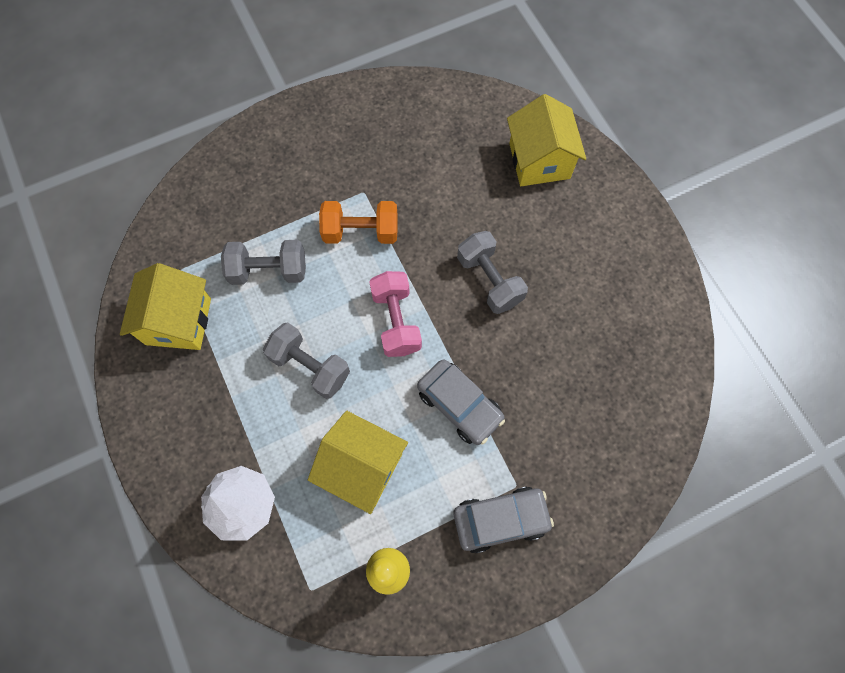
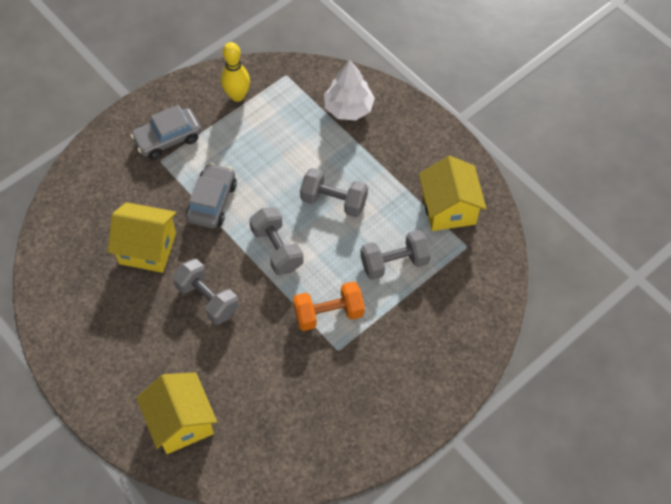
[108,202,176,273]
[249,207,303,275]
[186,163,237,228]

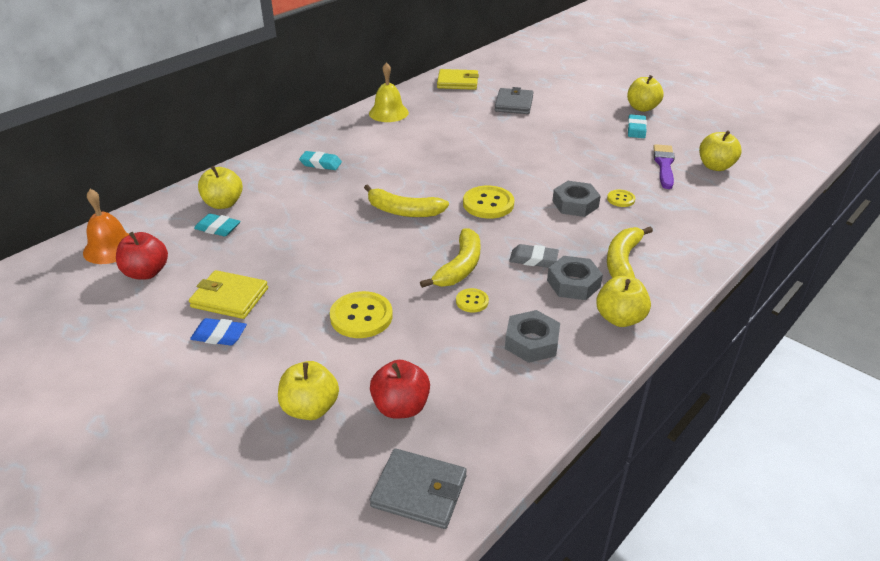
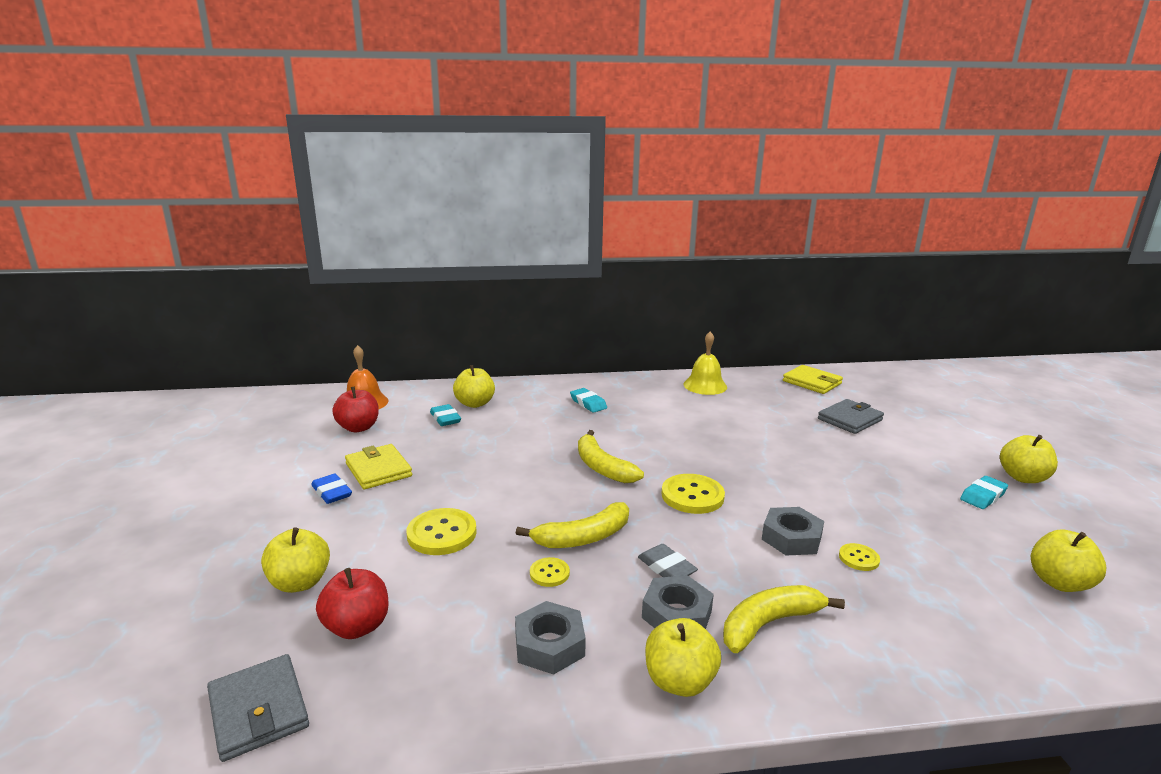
[653,144,675,189] (first image)

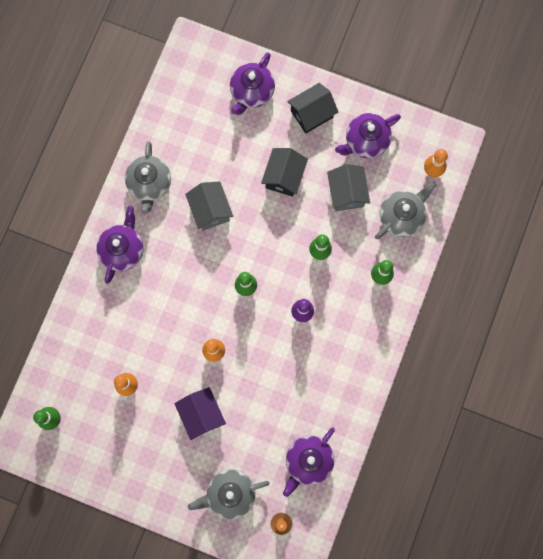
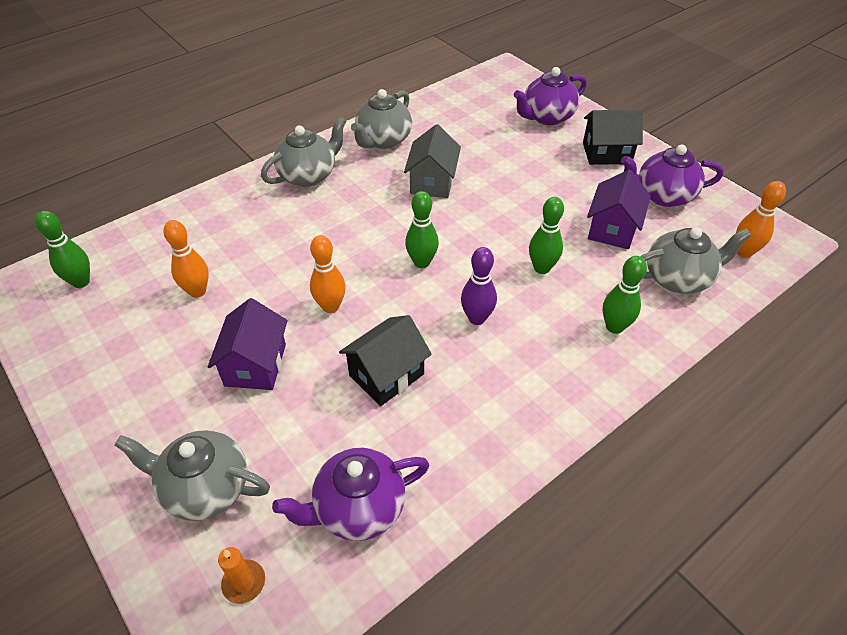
[261,116,346,187]
[339,315,432,406]
[587,170,651,249]

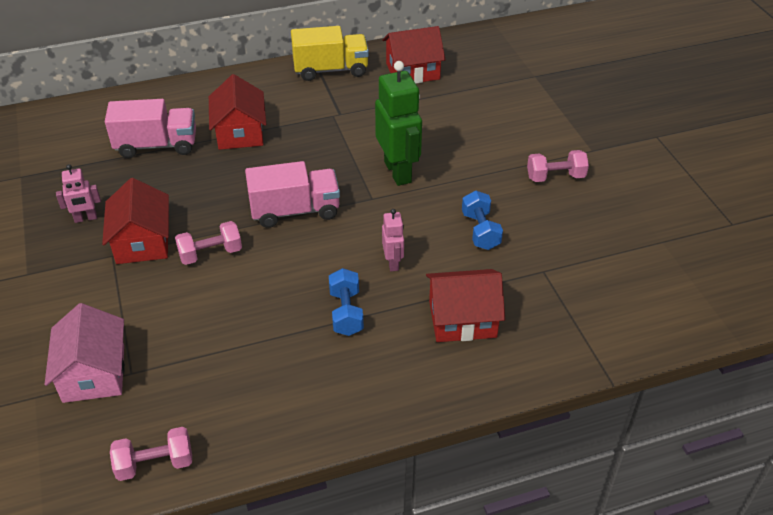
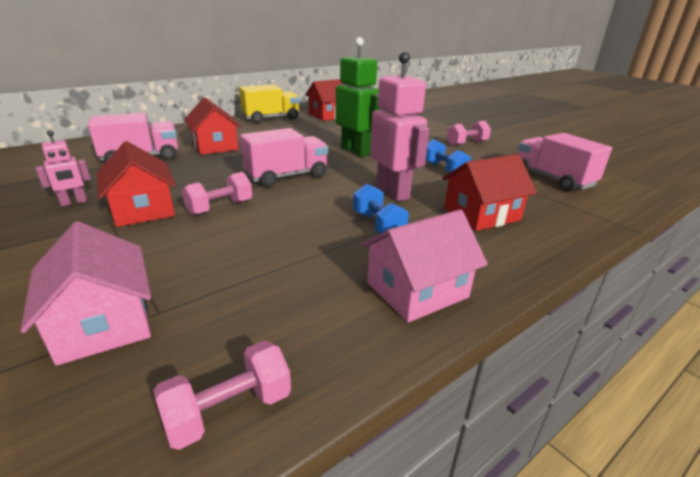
[370,52,429,201]
[361,209,488,322]
[518,133,612,192]

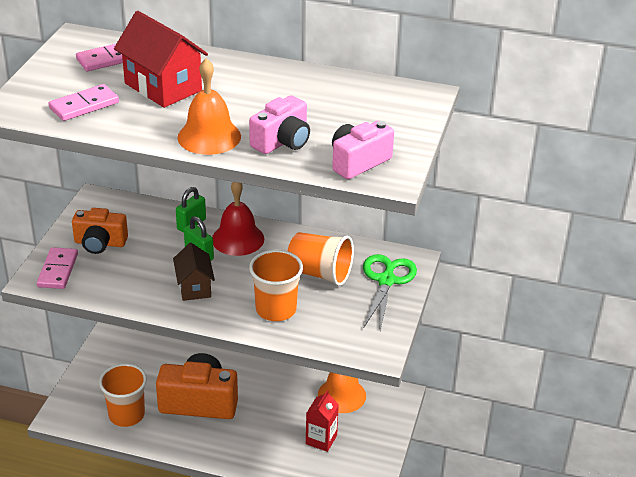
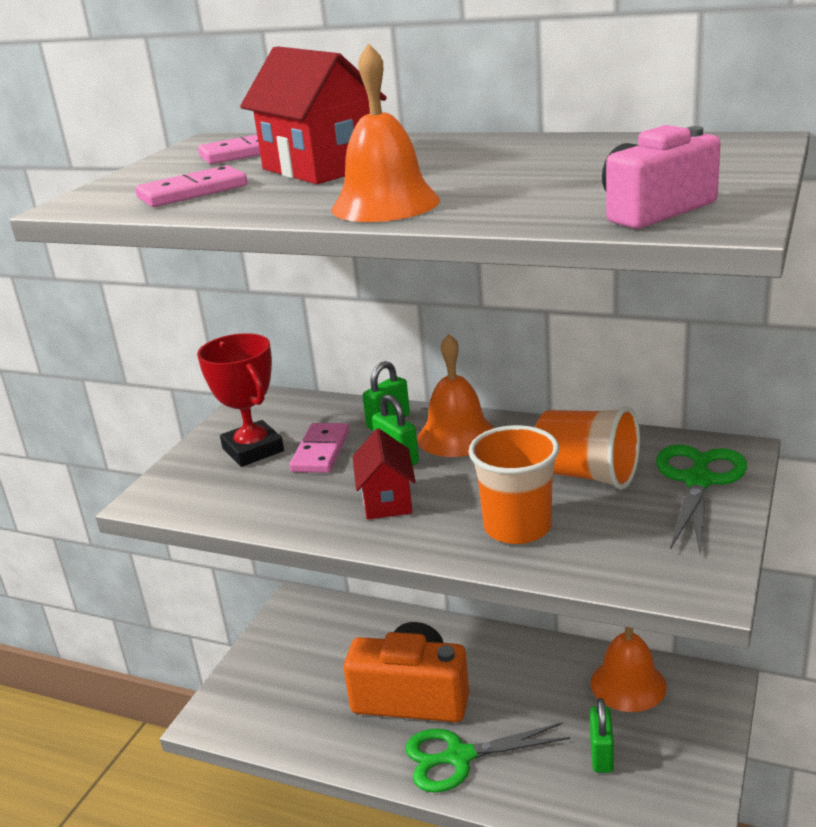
[290,423,349,473]
[197,333,284,467]
[99,364,147,427] (first image)
[352,428,416,520]
[417,334,494,457]
[249,95,310,154] (first image)
[590,698,614,773]
[405,722,570,793]

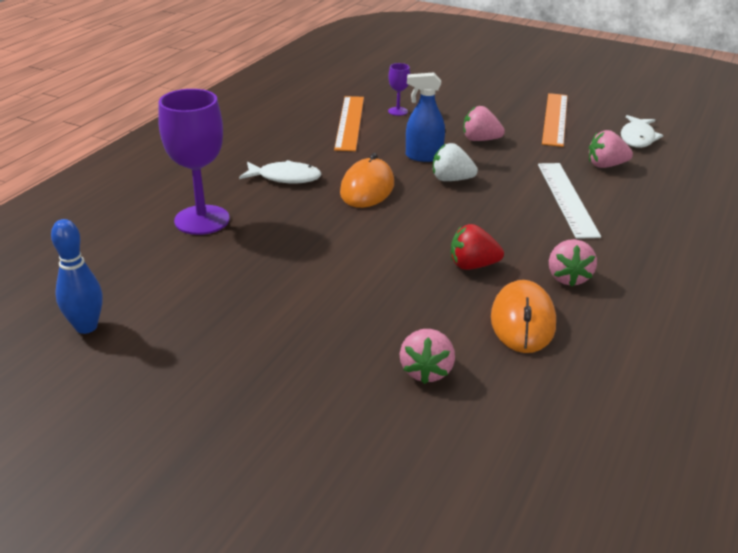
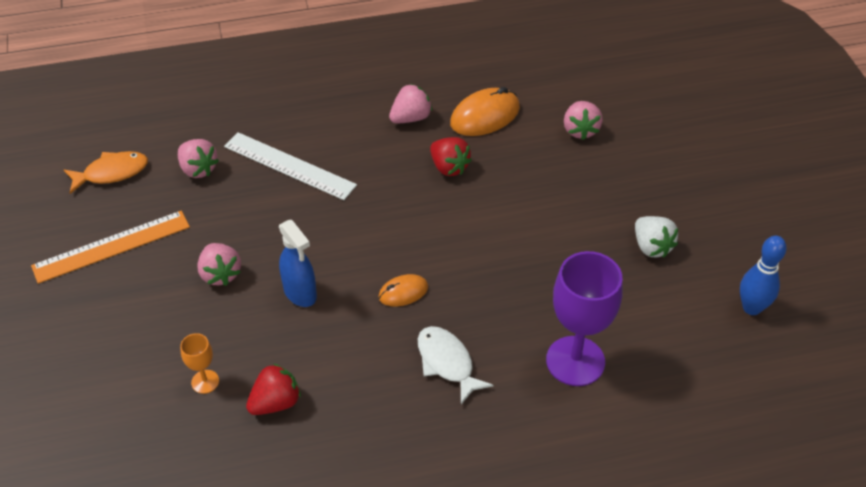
[246,363,301,415]
[378,274,428,307]
[180,333,219,394]
[564,101,603,140]
[635,216,678,258]
[224,132,357,200]
[64,151,148,194]

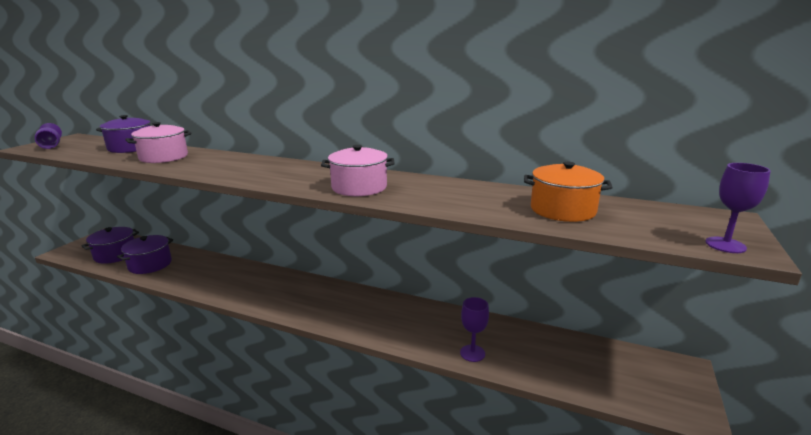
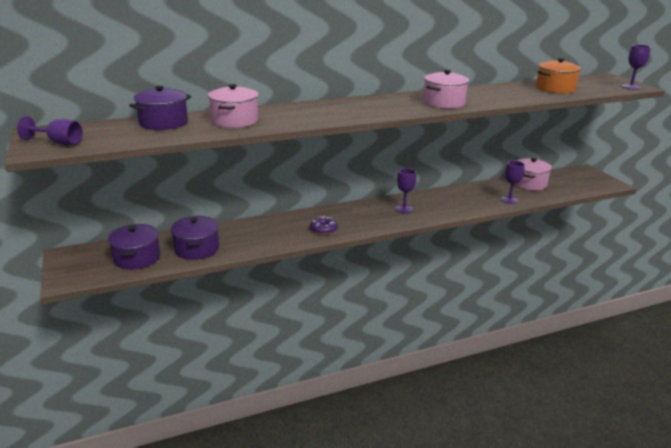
[310,216,338,235]
[395,168,416,213]
[514,158,552,190]

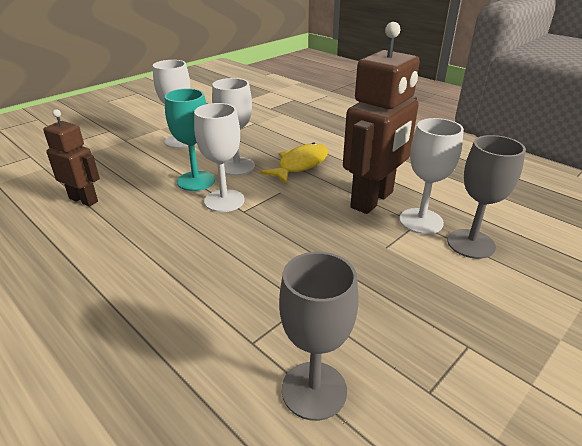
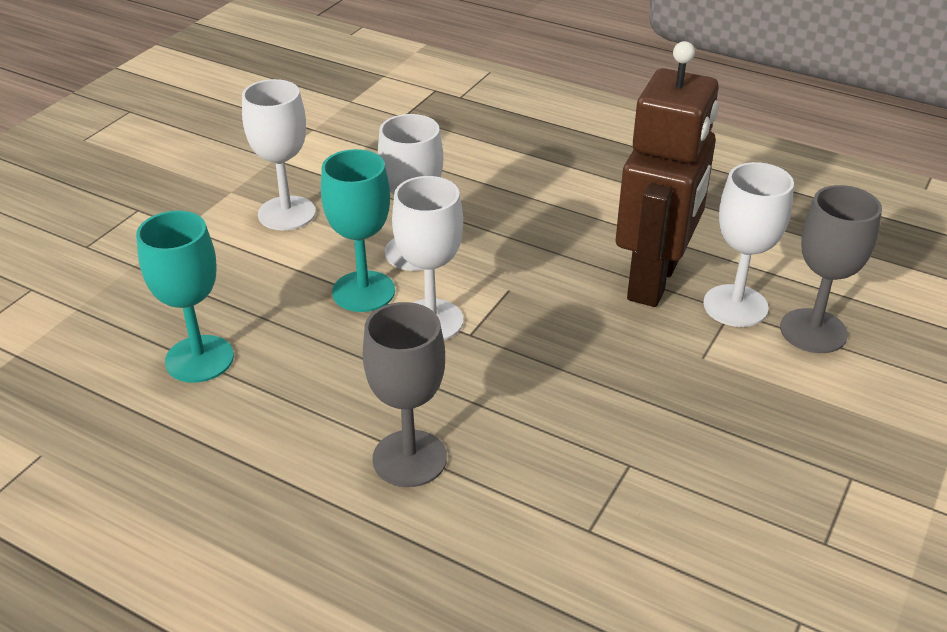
[136,211,234,383]
[260,142,329,184] (first image)
[362,302,447,487]

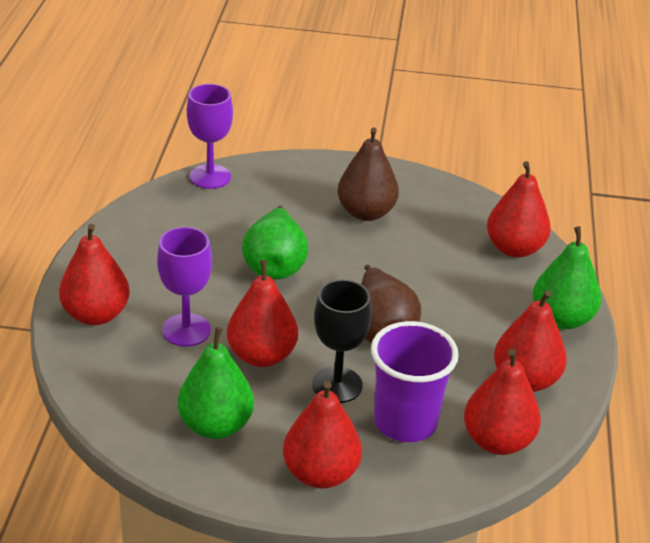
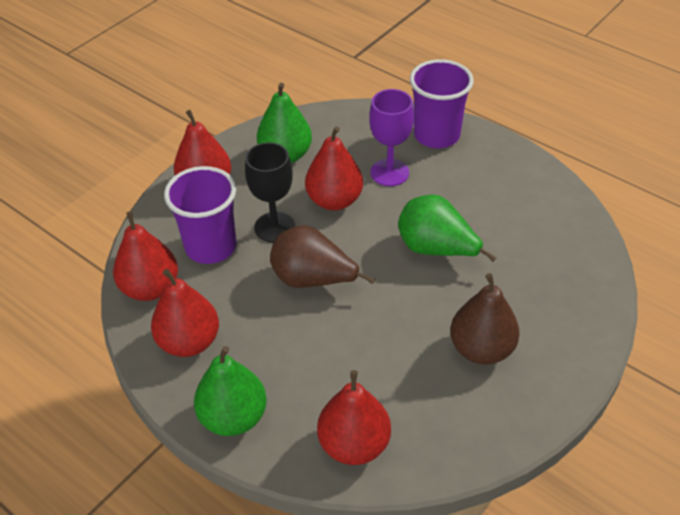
[410,59,474,148]
[187,84,233,189] (first image)

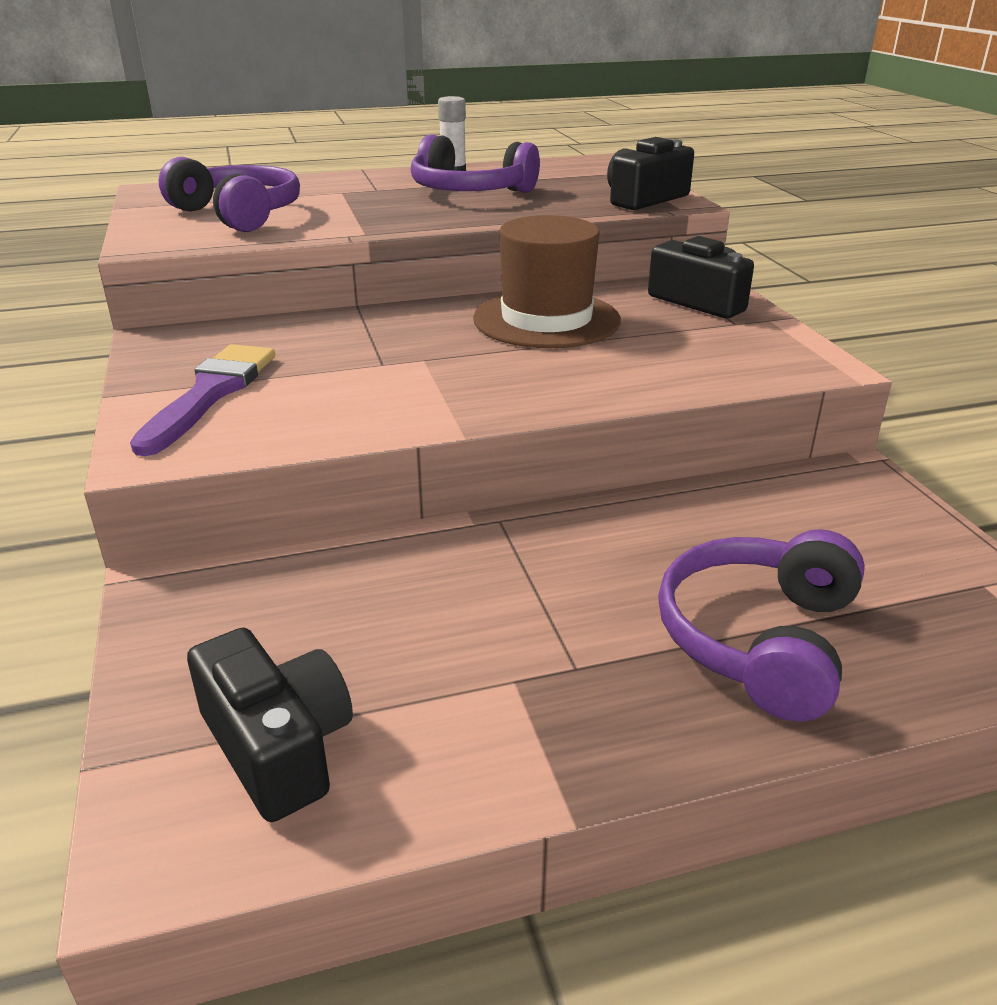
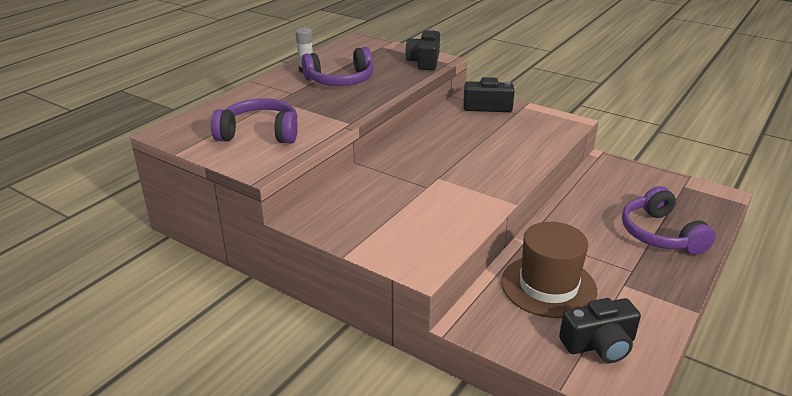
[130,344,275,456] (first image)
[559,298,641,363]
[501,222,597,318]

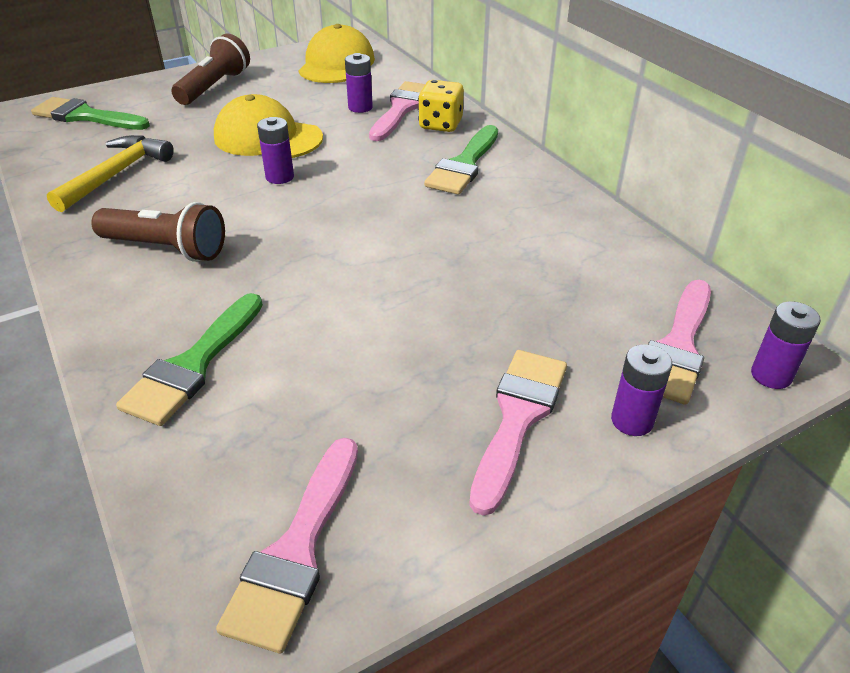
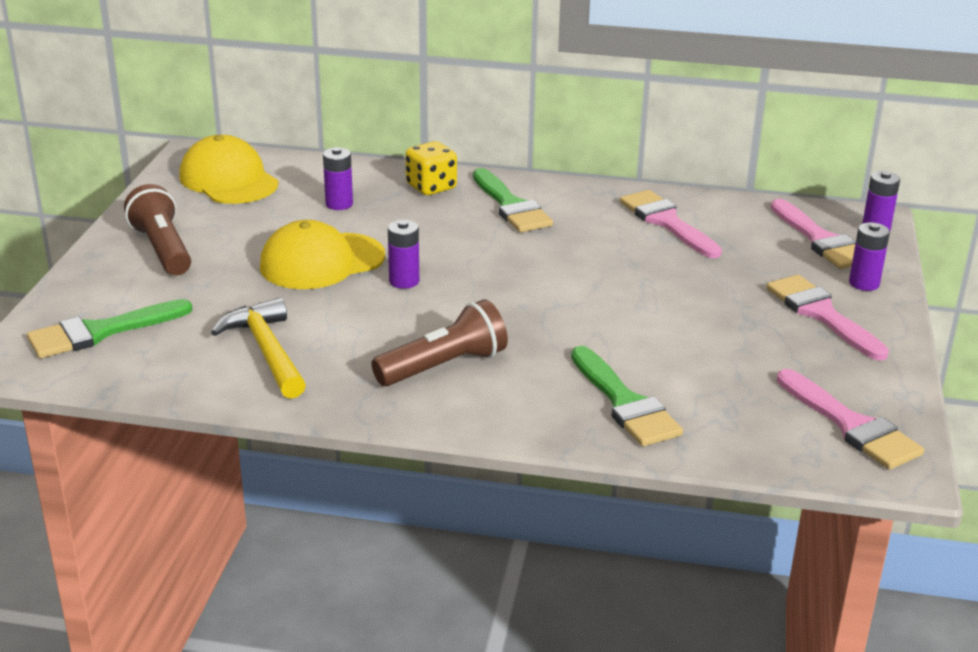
[620,190,722,258]

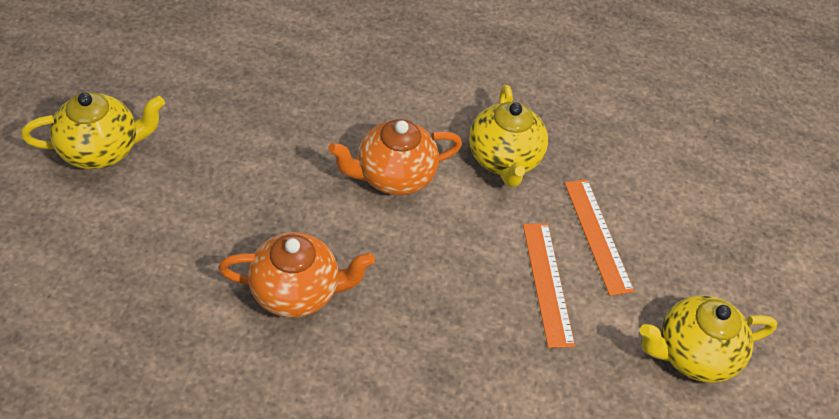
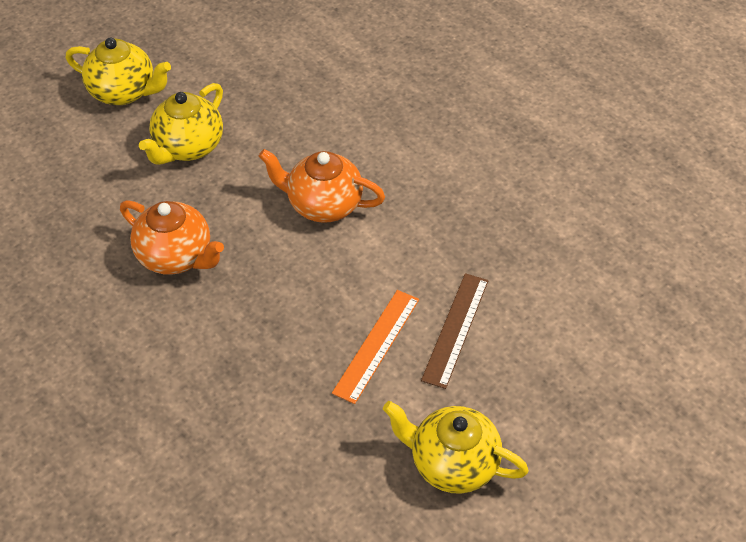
[139,83,223,165]
[421,273,488,389]

